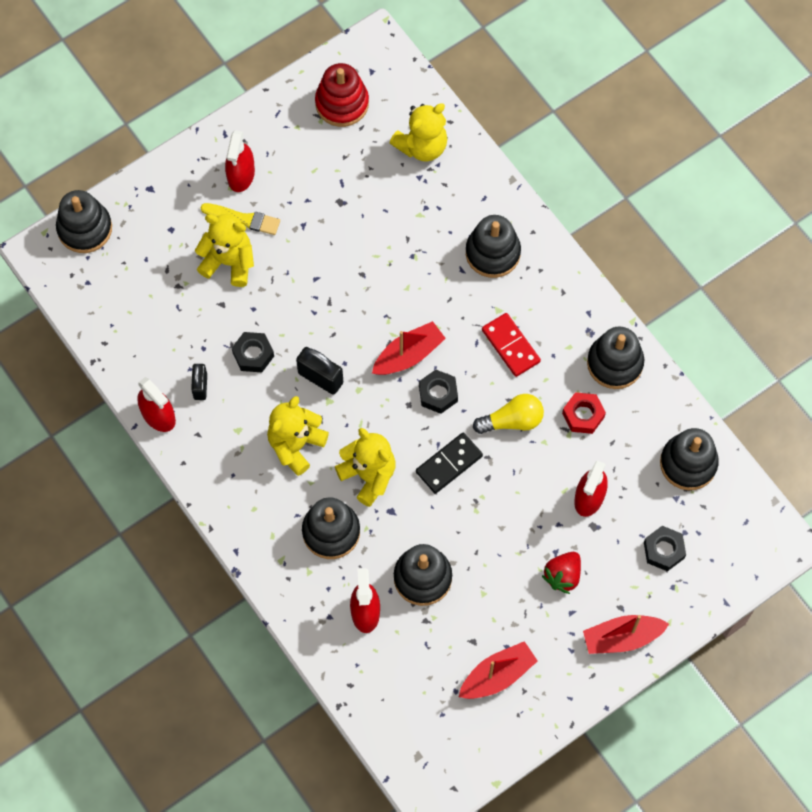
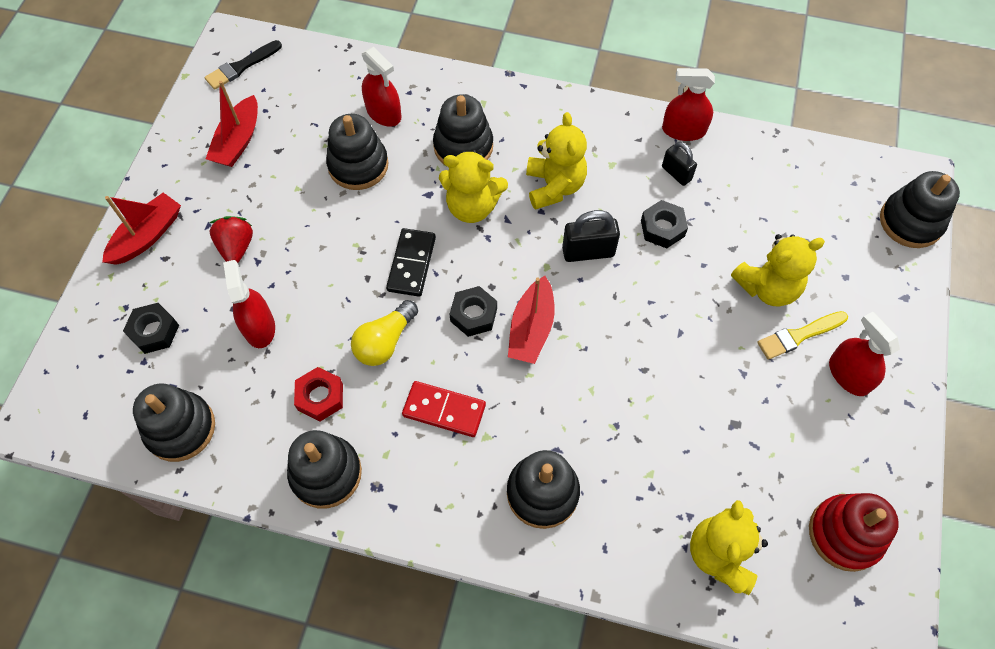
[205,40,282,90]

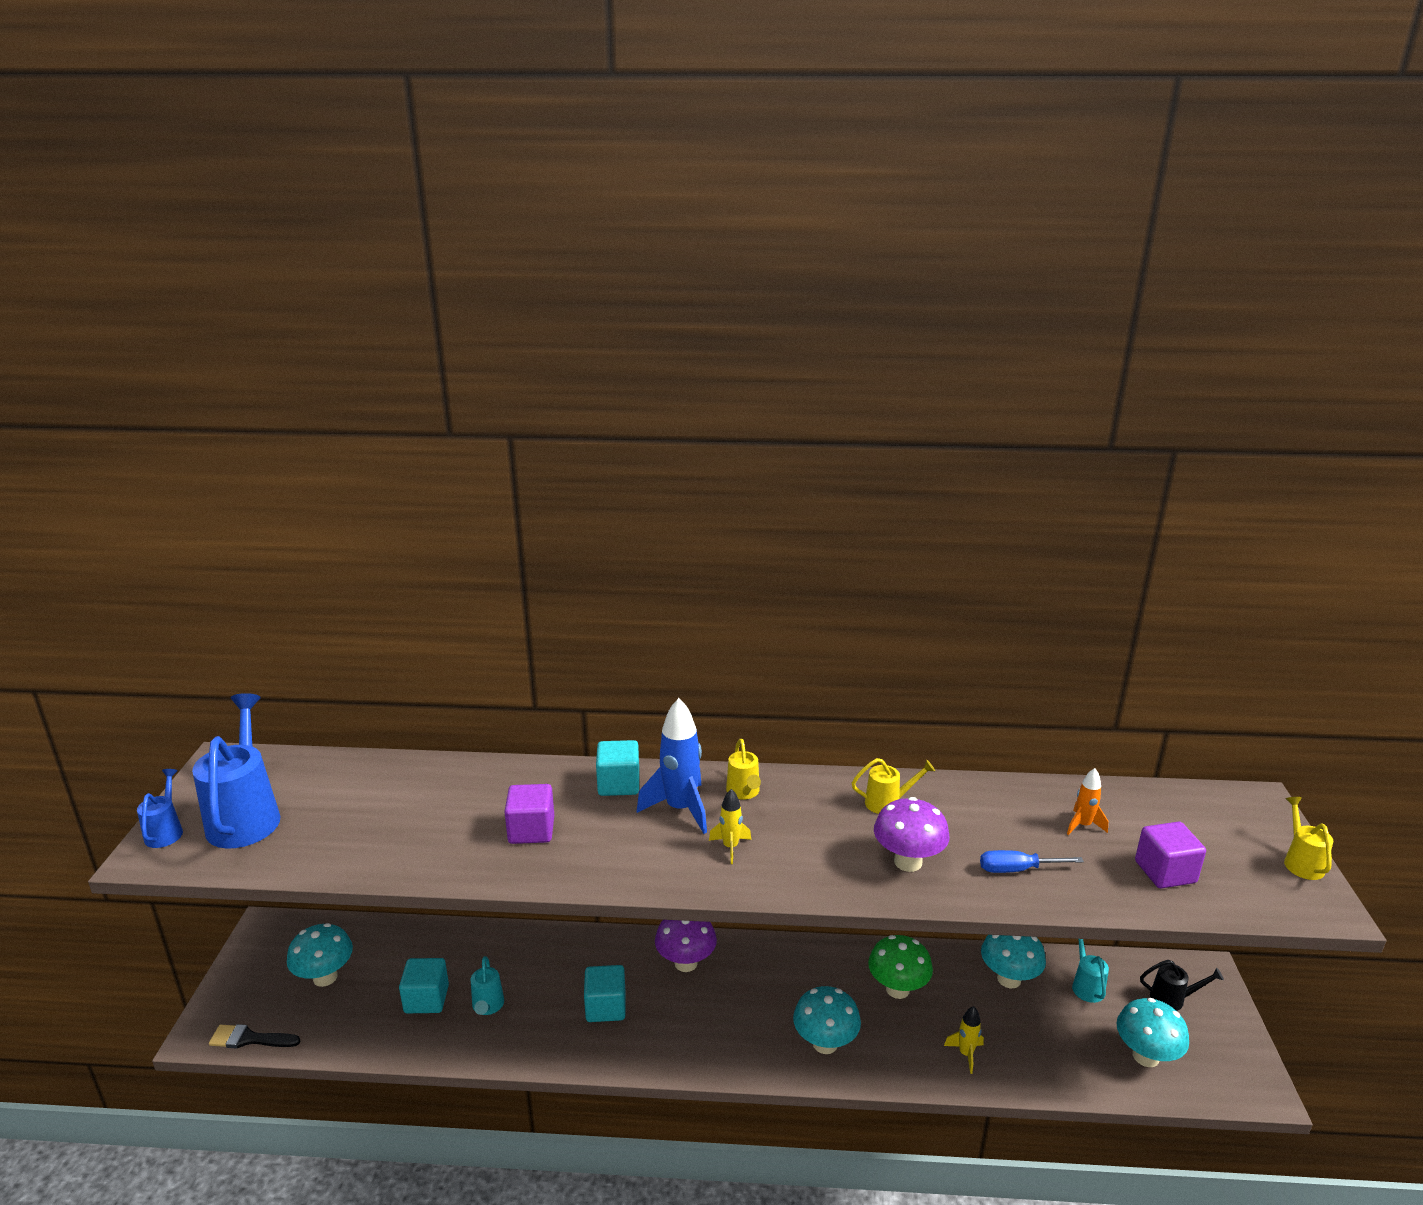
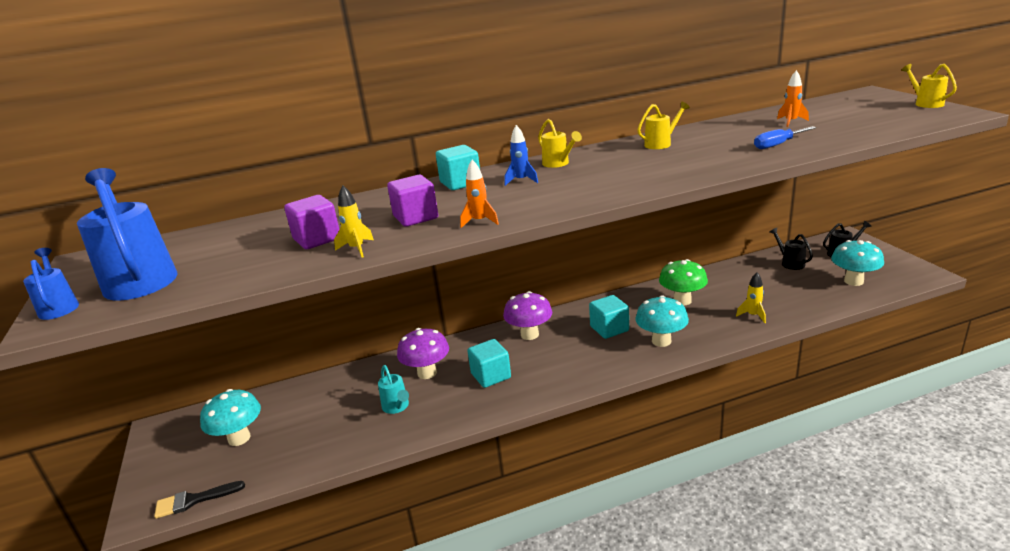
[589,295,629,339]
[504,125,538,186]
[334,185,374,258]
[397,328,449,379]
[981,935,1046,988] (first image)
[770,228,813,270]
[284,195,340,249]
[460,160,499,228]

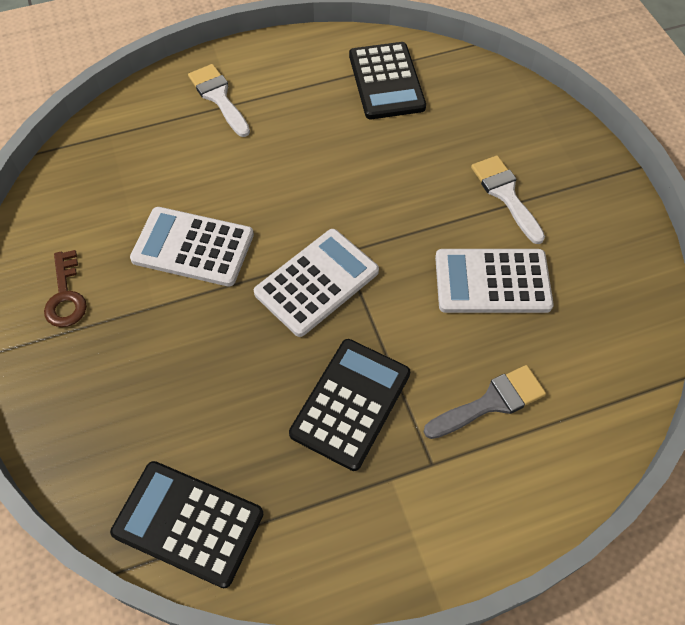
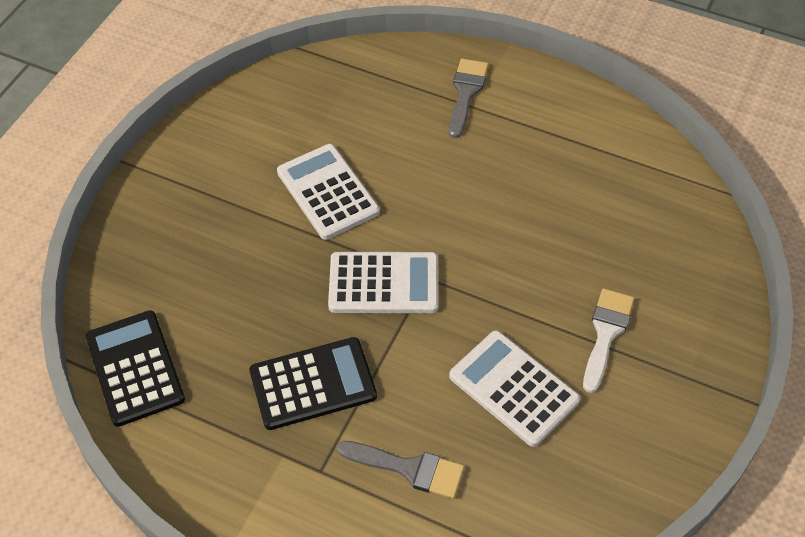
[44,250,87,327] (first image)
[449,59,488,138]
[349,42,426,119] (first image)

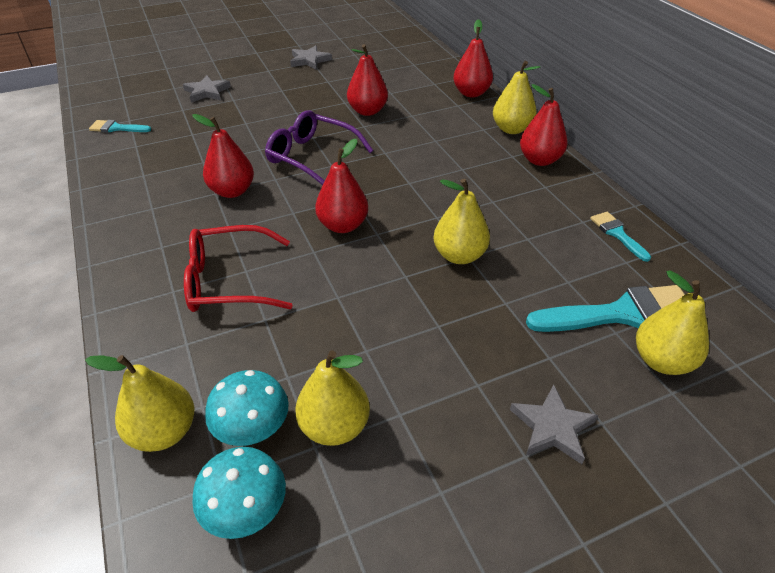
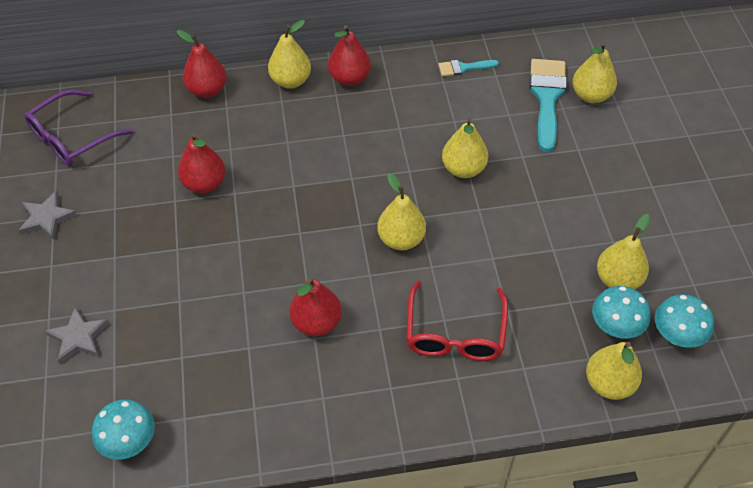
[92,400,155,460]
[24,90,133,166]
[377,173,426,251]
[510,385,598,464] (first image)

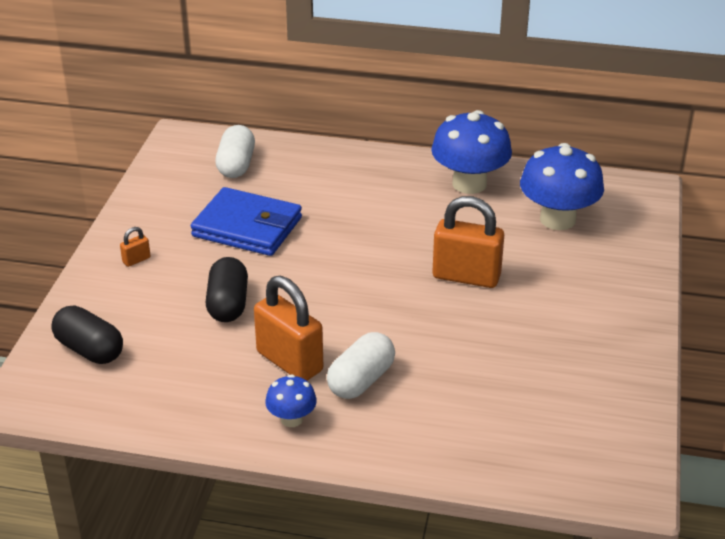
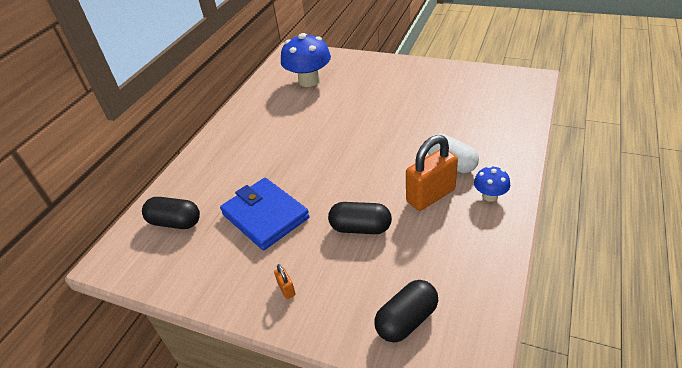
[220,178,309,250]
[142,197,200,229]
[431,110,512,194] (first image)
[433,196,504,288] (first image)

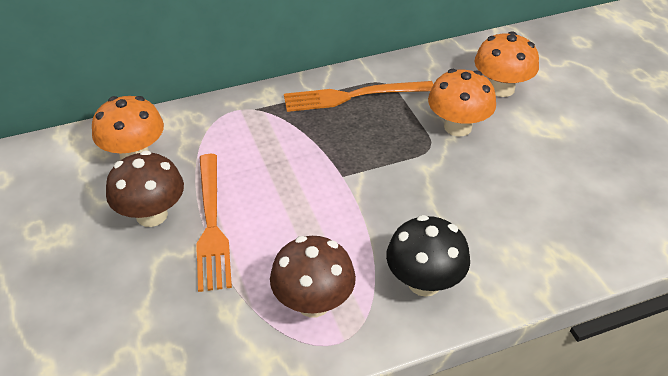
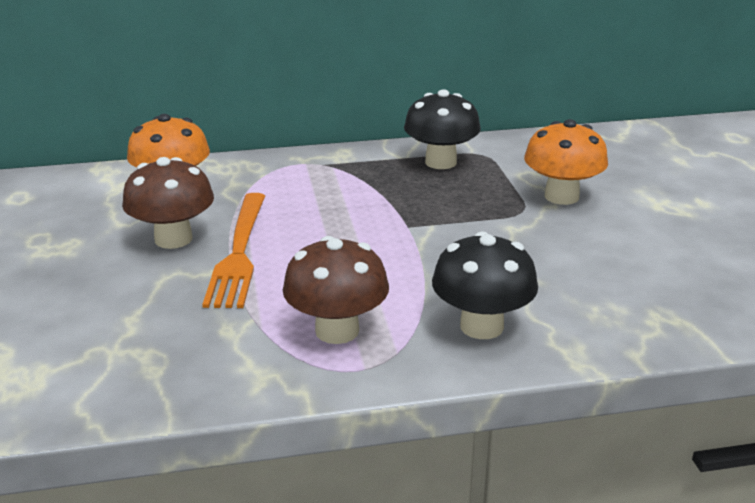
[404,89,481,169]
[474,31,539,97] (first image)

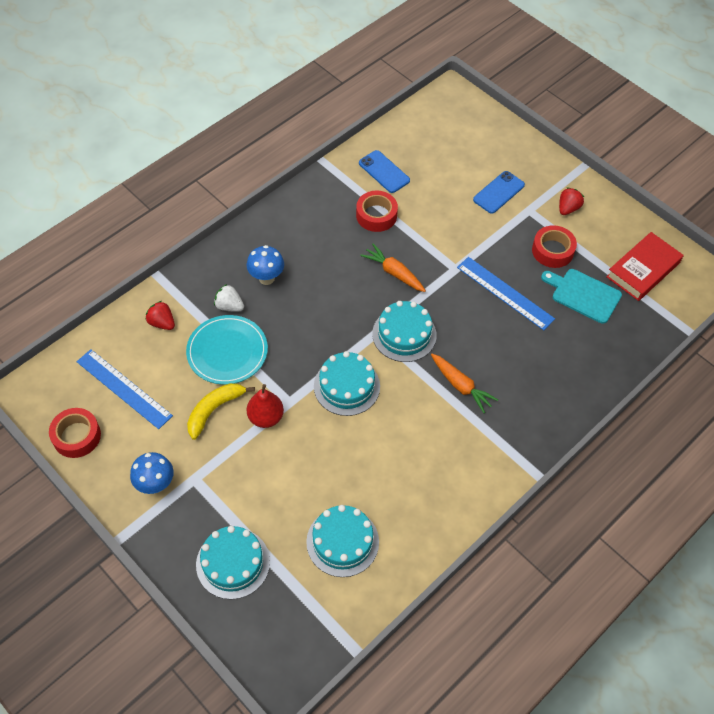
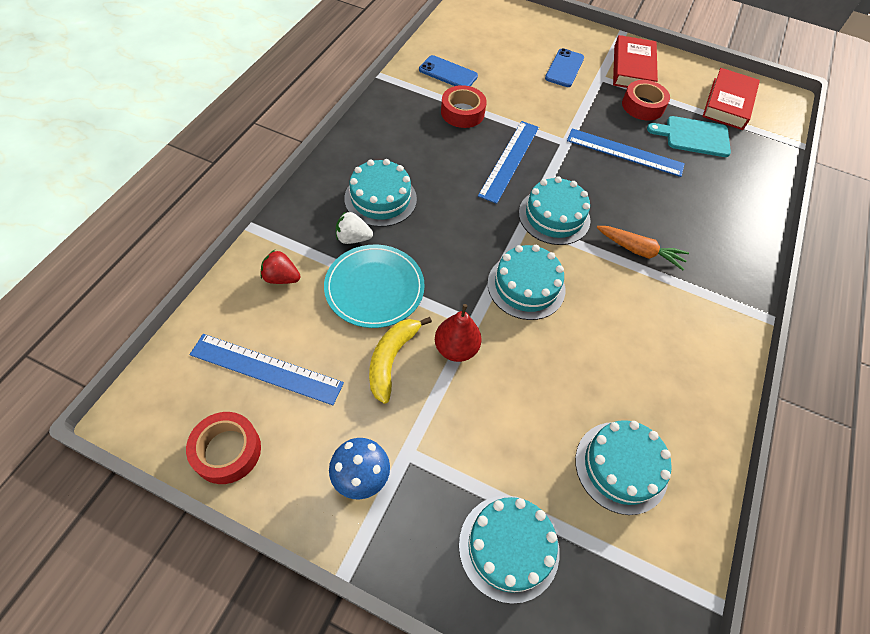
[344,159,417,227]
[478,121,539,204]
[613,35,658,88]

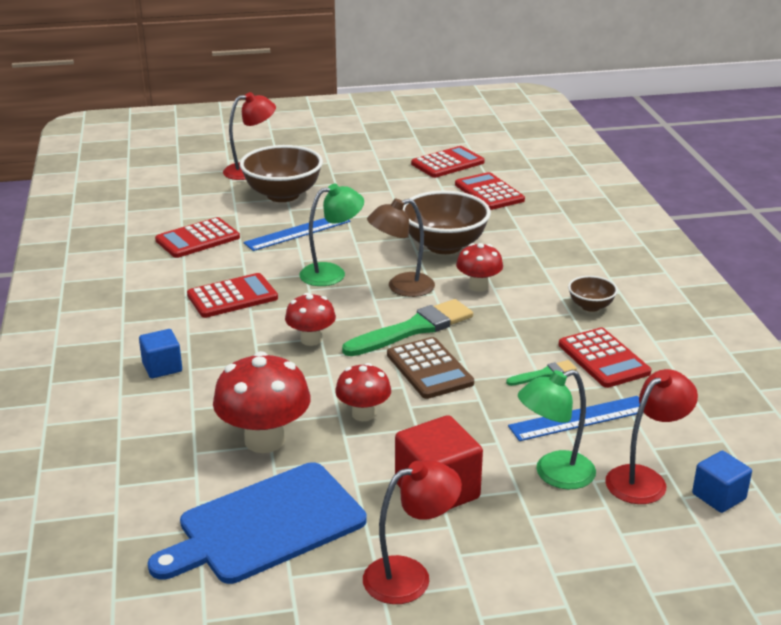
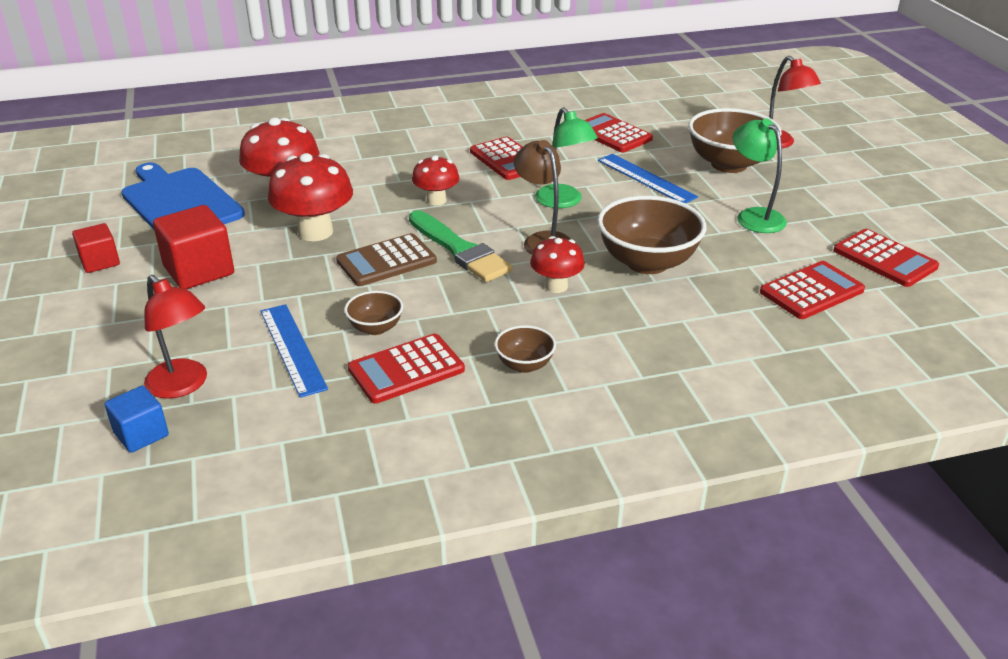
[139,329,182,378] (first image)
[268,153,353,241]
[72,223,120,273]
[344,291,403,335]
[733,118,787,233]

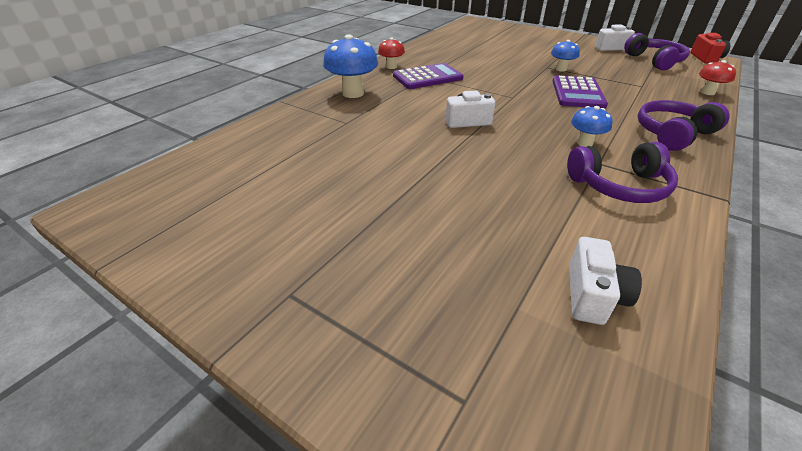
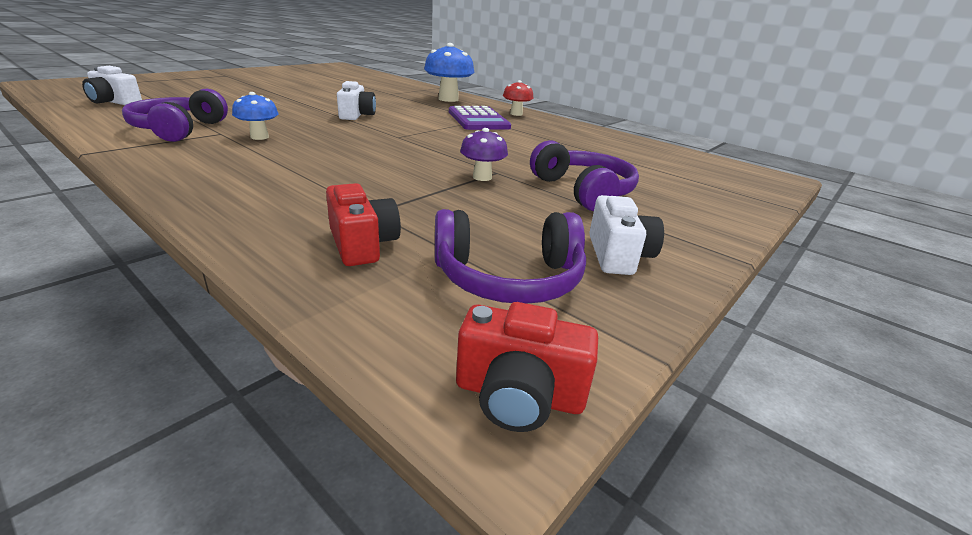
[460,128,508,181]
[553,75,608,109] (first image)
[530,140,639,211]
[699,60,736,95] (first image)
[326,183,401,266]

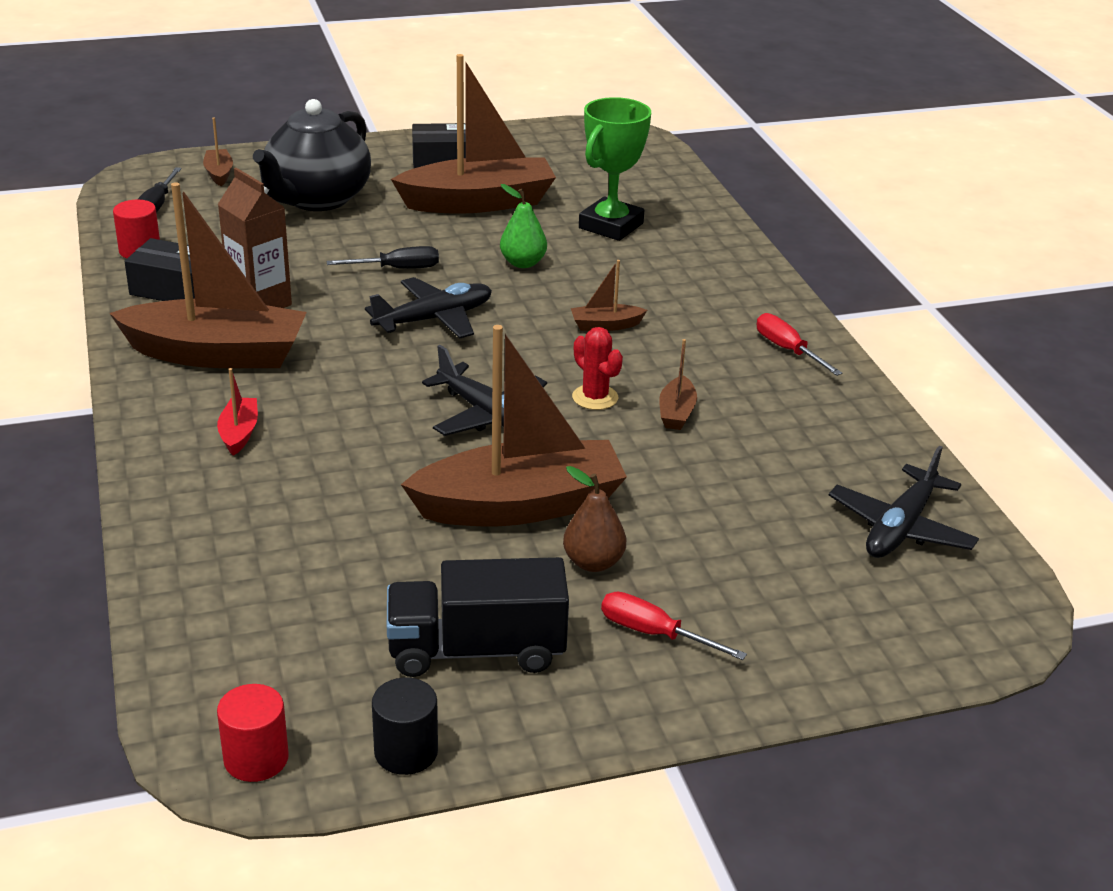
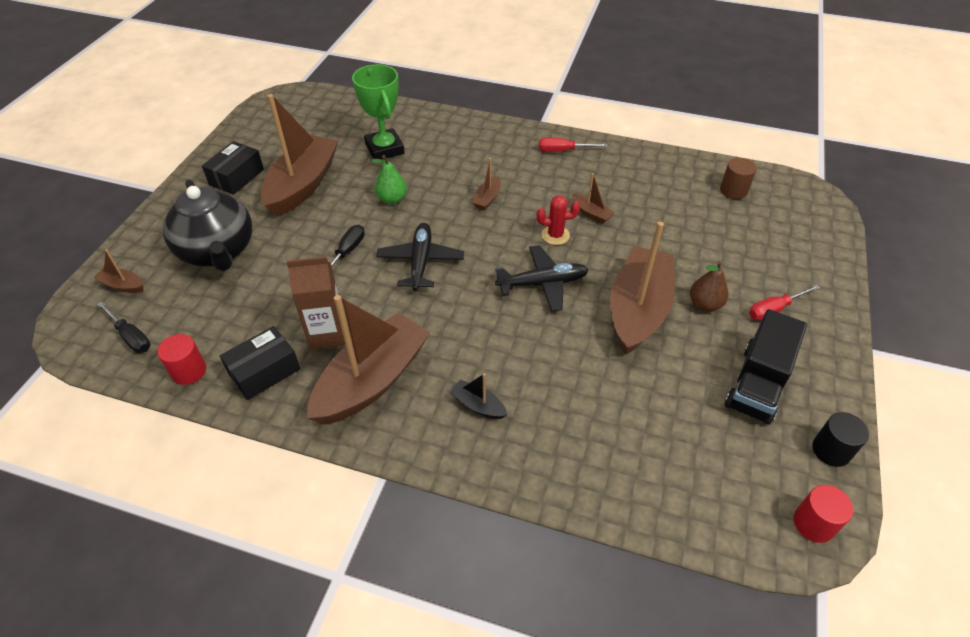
[450,373,507,419]
[720,158,756,199]

